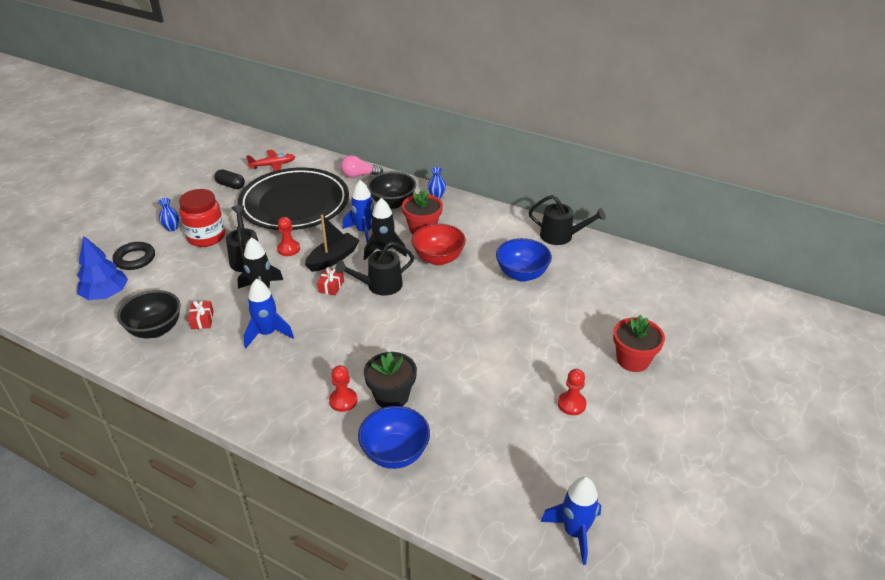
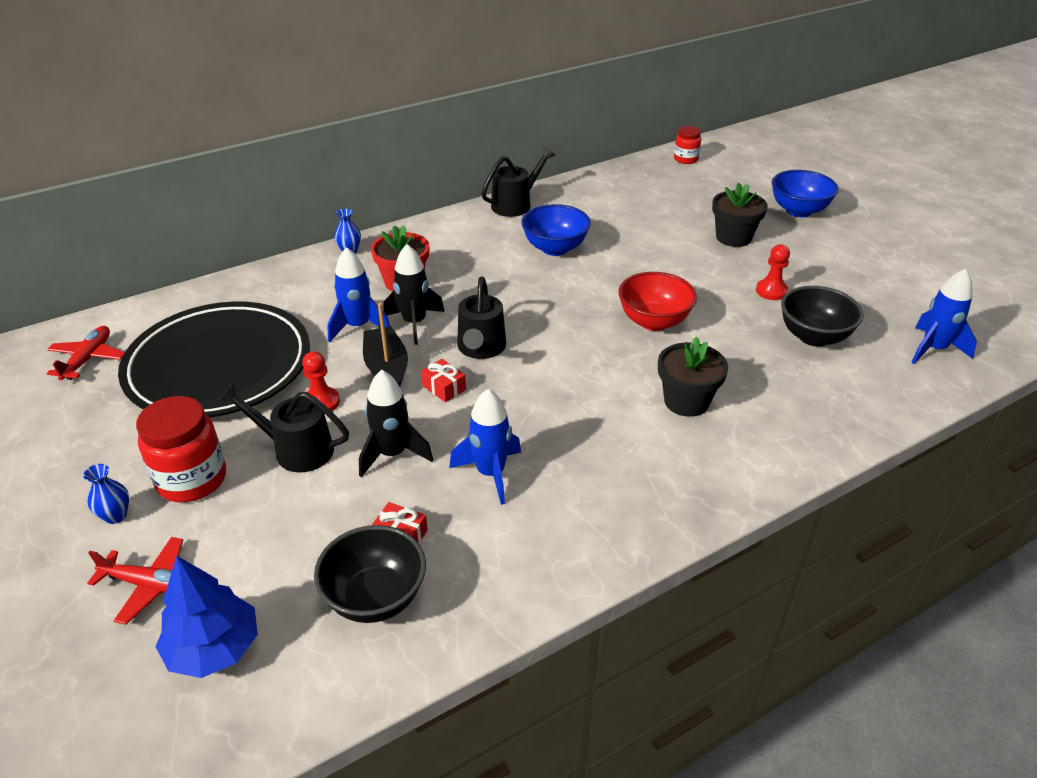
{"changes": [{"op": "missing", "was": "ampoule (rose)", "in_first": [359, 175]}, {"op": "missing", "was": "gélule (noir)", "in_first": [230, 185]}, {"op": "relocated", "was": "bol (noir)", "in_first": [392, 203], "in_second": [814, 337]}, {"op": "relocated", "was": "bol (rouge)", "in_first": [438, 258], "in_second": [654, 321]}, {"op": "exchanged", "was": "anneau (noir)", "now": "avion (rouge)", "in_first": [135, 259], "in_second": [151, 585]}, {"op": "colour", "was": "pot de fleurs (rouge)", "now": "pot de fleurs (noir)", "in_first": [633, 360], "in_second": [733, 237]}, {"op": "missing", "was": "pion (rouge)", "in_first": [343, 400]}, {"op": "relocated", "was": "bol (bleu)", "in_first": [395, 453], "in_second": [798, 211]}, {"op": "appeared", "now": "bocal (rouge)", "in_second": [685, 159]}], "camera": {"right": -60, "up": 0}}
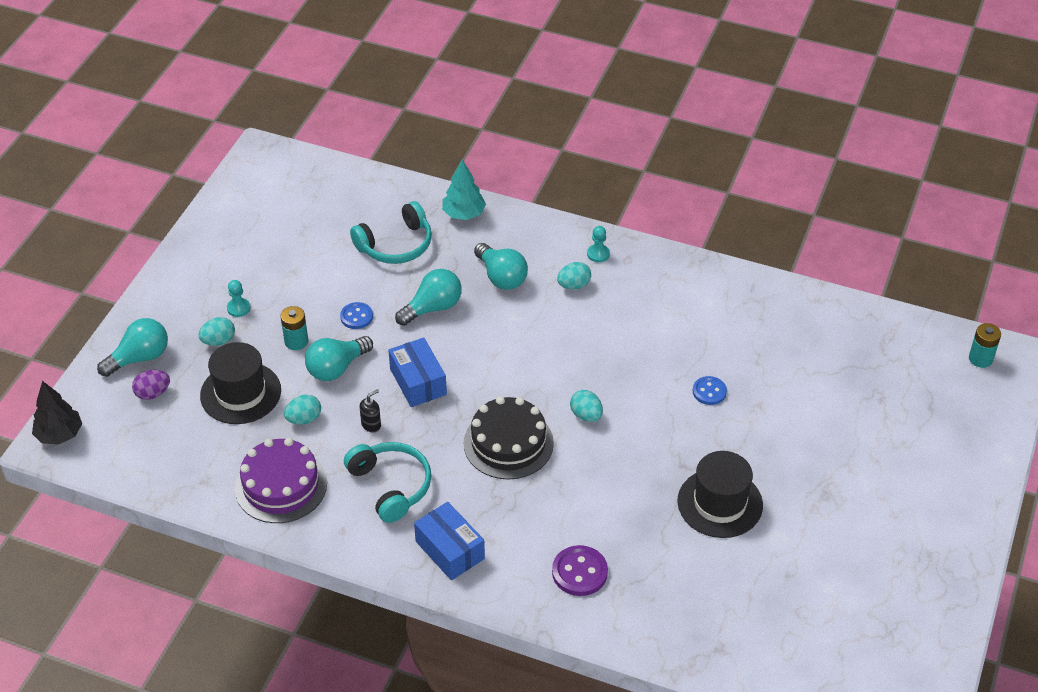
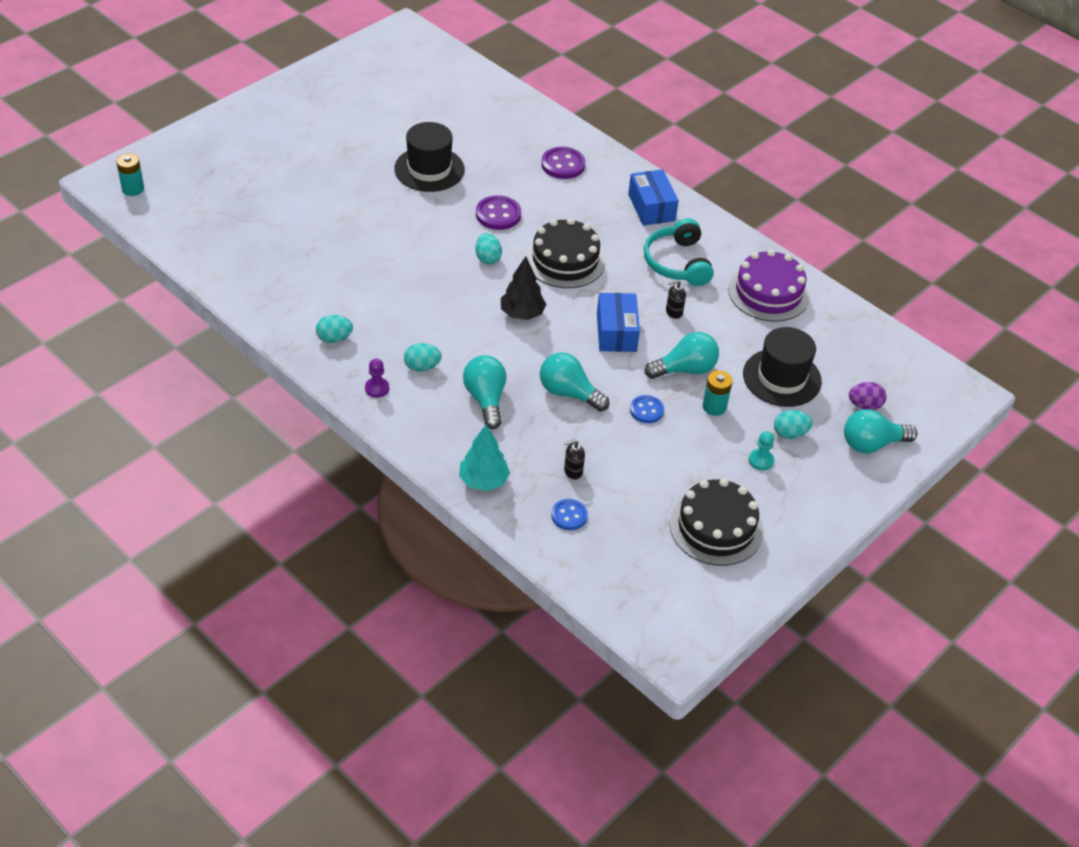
{"changes": [{"op": "exchanged", "was": "casque audio (turquoise)", "now": "distributeur de savon (noir)", "in_first": [396, 245], "in_second": [573, 471]}, {"op": "colour", "was": "pion (turquoise)", "now": "pion (violet)", "in_first": [598, 254], "in_second": [377, 388]}, {"op": "spun", "was": "ampoule (turquoise)", "in_first": [433, 308], "in_second": [569, 393], "clockwise": 45}, {"op": "relocated", "was": "bouton (bleu)", "in_first": [709, 392], "in_second": [569, 516]}, {"op": "relocated", "was": "arbre (noir)", "in_first": [59, 434], "in_second": [522, 314]}, {"op": "relocated", "was": "œuf (turquoise)", "in_first": [304, 419], "in_second": [334, 338]}, {"op": "appeared", "now": "bouton (violet)", "in_second": [498, 214]}, {"op": "appeared", "now": "gâteau (noir)", "in_second": [716, 527]}], "camera": {"right": -160, "up": 0}}
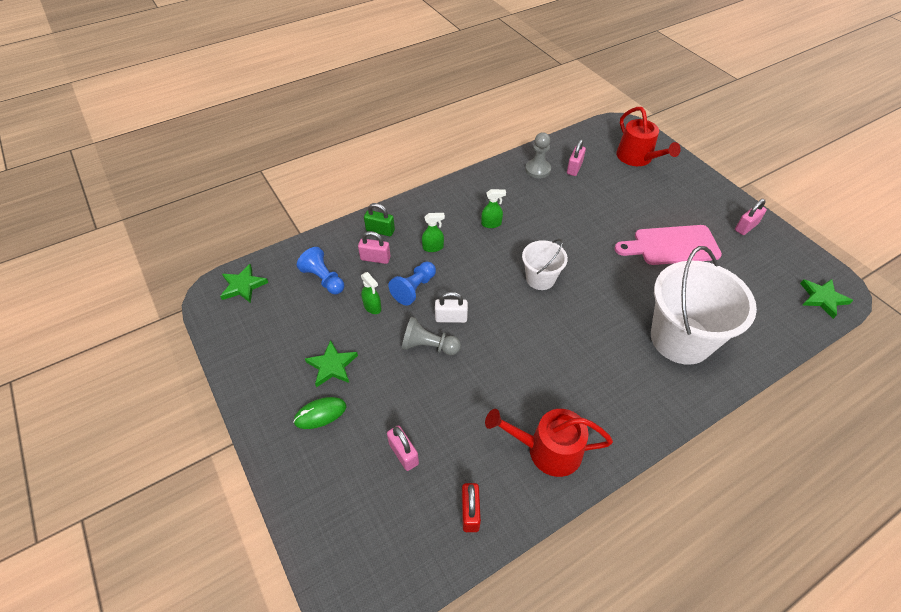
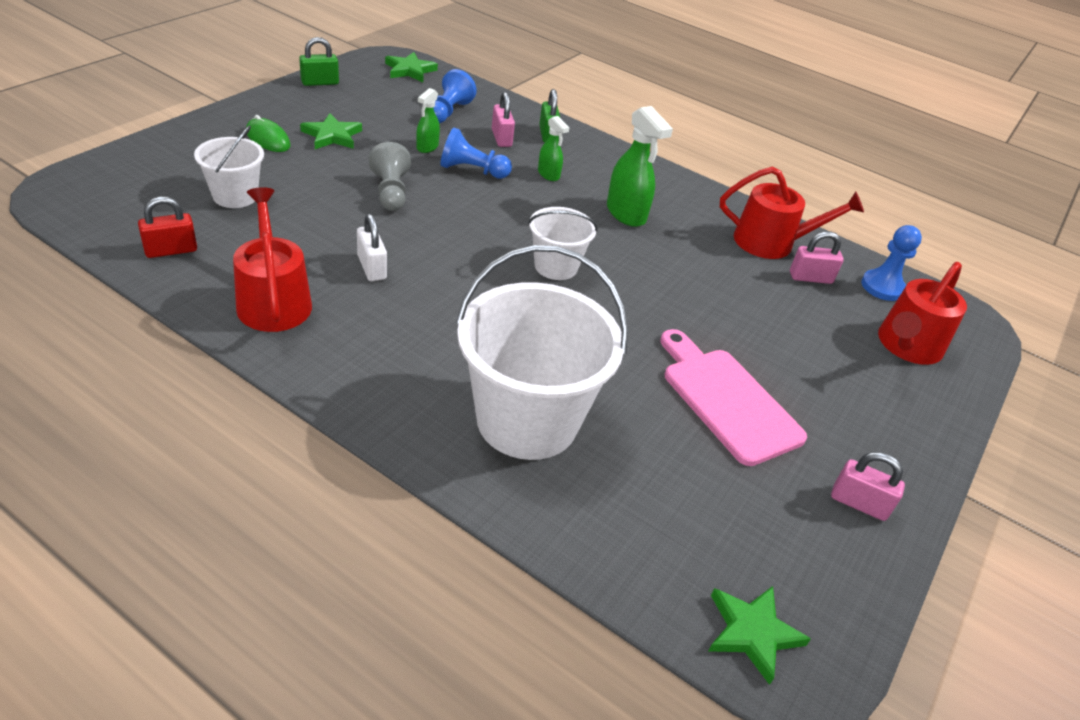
{"changes": [{"op": "exchanged", "was": "pion (gris)", "now": "arrosoir (rouge)", "in_first": [537, 170], "in_second": [771, 242]}, {"op": "size", "was": "vaporisateur (vert)", "in_first": [491, 224], "in_second": [626, 214], "ratio": 1.75}, {"op": "relocated", "was": "cadenas (blanc)", "in_first": [451, 318], "in_second": [371, 267]}, {"op": "exchanged", "was": "cadenas (rose)", "now": "seau (blanc)", "in_first": [403, 453], "in_second": [235, 196]}, {"op": "appeared", "now": "cadenas (vert)", "in_second": [320, 82]}, {"op": "appeared", "now": "pion (bleu)", "in_second": [882, 287]}], "camera": {"right": 60, "up": -10}}
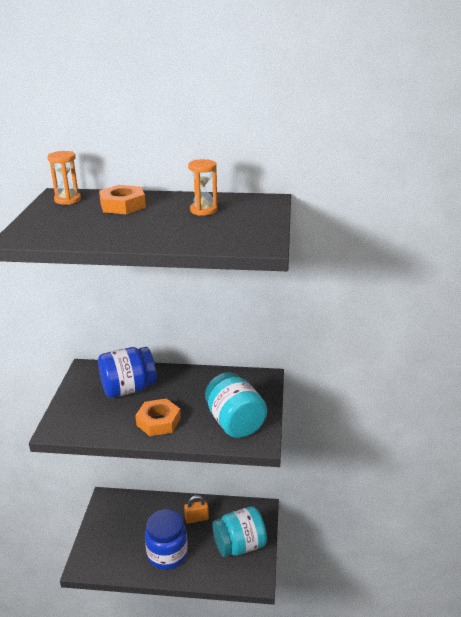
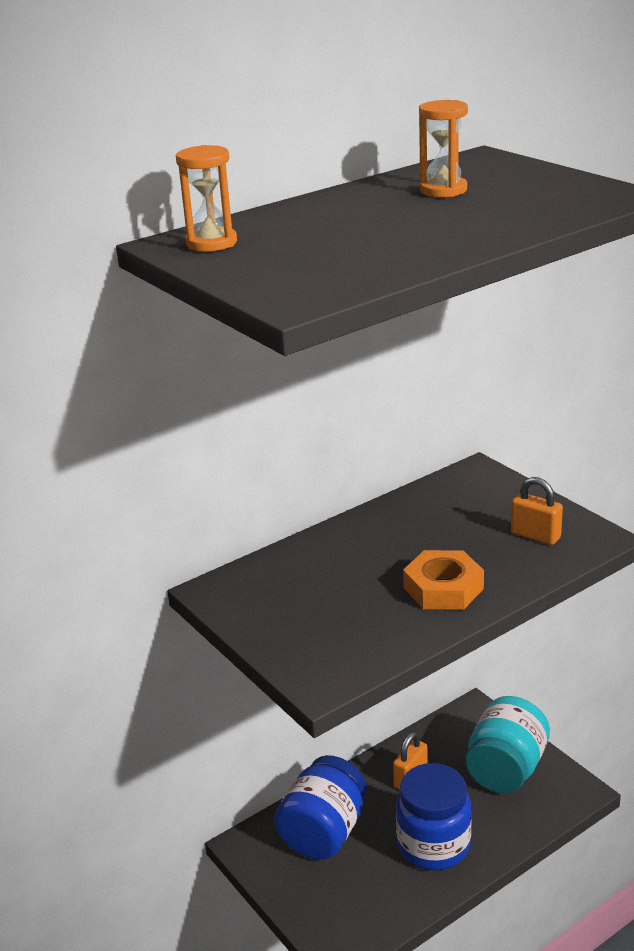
{"changes": [{"op": "missing", "was": "écrou (orange)", "in_first": [123, 205]}, {"op": "relocated", "was": "bocal (bleu)", "in_first": [128, 389], "in_second": [323, 832]}, {"op": "exchanged", "was": "bocal (turquoise)", "now": "cadenas (orange)", "in_first": [235, 423], "in_second": [535, 535]}], "camera": {"right": -40, "up": 0}}
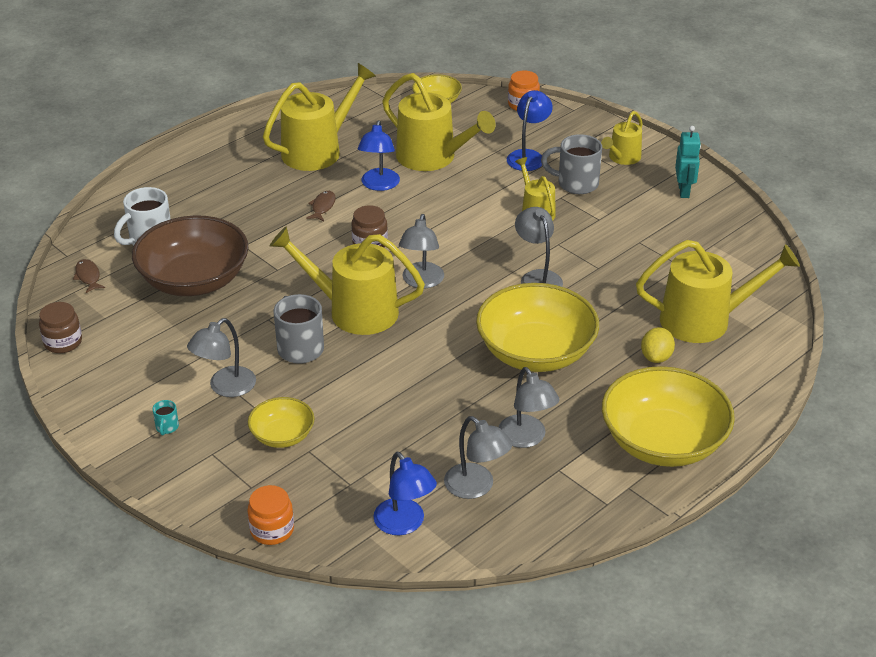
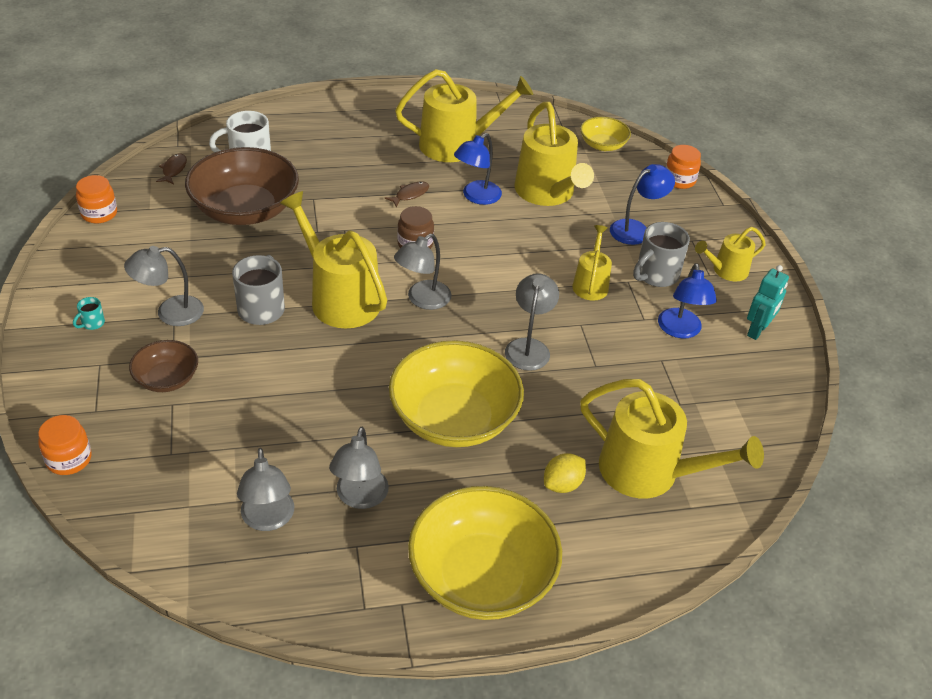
{"changes": [{"op": "spun", "was": "tasse (gris)", "in_first": [576, 184], "in_second": [656, 275], "clockwise": -90}, {"op": "colour", "was": "bocal (marron)", "now": "bocal (orange)", "in_first": [63, 342], "in_second": [99, 213]}, {"op": "colour", "was": "bol (jaune)", "now": "bol (marron)", "in_first": [282, 435], "in_second": [167, 379]}, {"op": "relocated", "was": "lampe (bleu)", "in_first": [404, 524], "in_second": [680, 330]}], "camera": {"right": 30, "up": 5}}
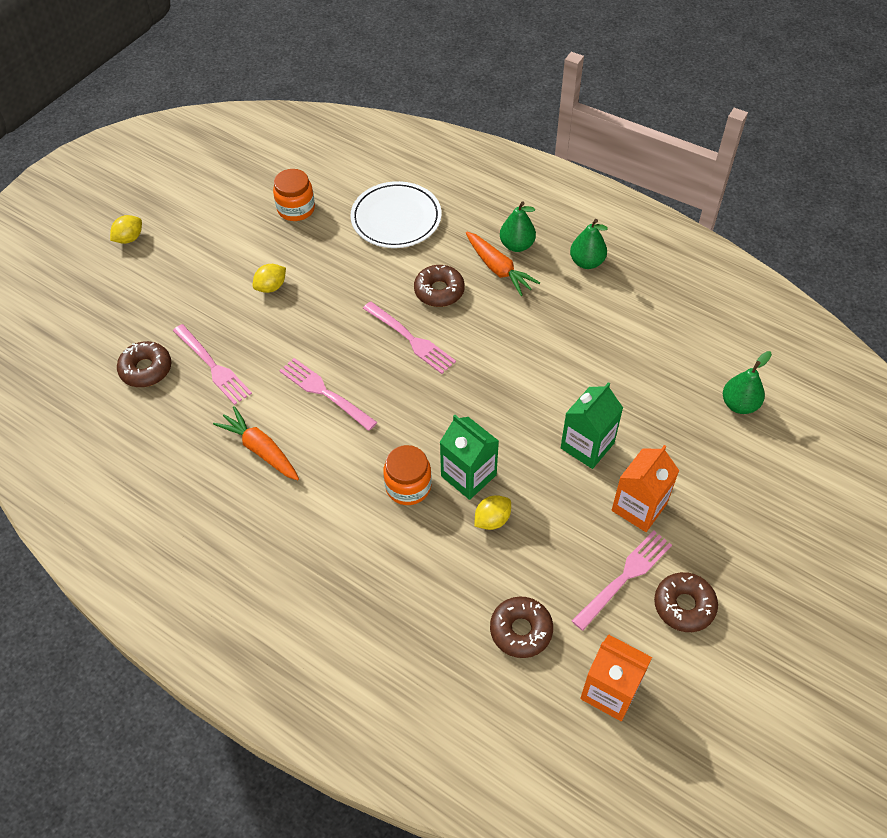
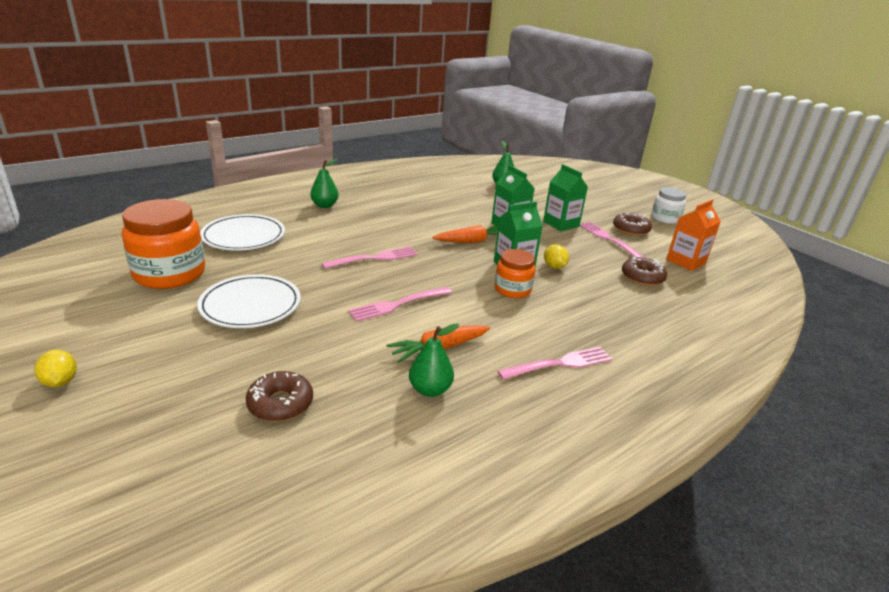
{"changes": [{"op": "size", "was": "bocal (orange)", "in_first": [296, 209], "in_second": [169, 274], "ratio": 1.74}, {"op": "relocated", "was": "poire (vert)", "in_first": [586, 262], "in_second": [430, 390]}, {"op": "relocated", "was": "carotte (orange)", "in_first": [498, 269], "in_second": [472, 241]}, {"op": "exchanged", "was": "citron (jaune)", "now": "assiette (blanc)", "in_first": [271, 287], "in_second": [250, 305]}, {"op": "missing", "was": "beignet (marron)", "in_first": [439, 291]}, {"op": "relocated", "was": "fourchette (rose)", "in_first": [213, 366], "in_second": [559, 364]}, {"op": "colour", "was": "brique de lait (orange)", "now": "brique de lait (vert)", "in_first": [639, 507], "in_second": [561, 224]}, {"op": "appeared", "now": "bocal (blanc)", "in_second": [665, 218]}], "camera": {"right": -75, "up": -25}}
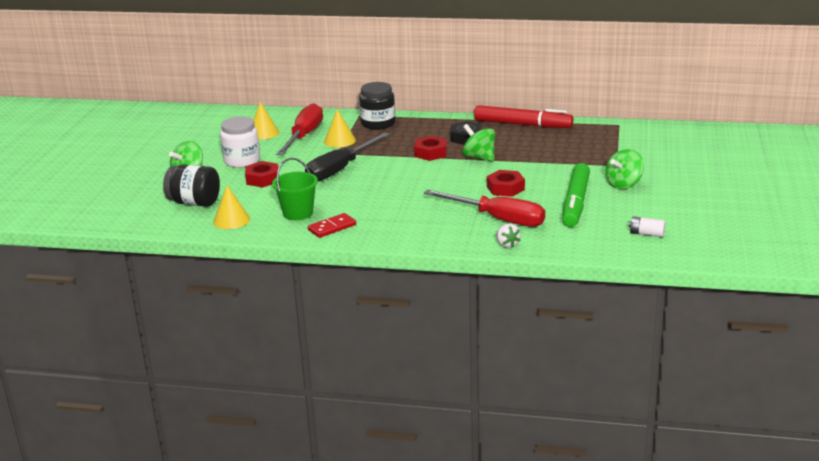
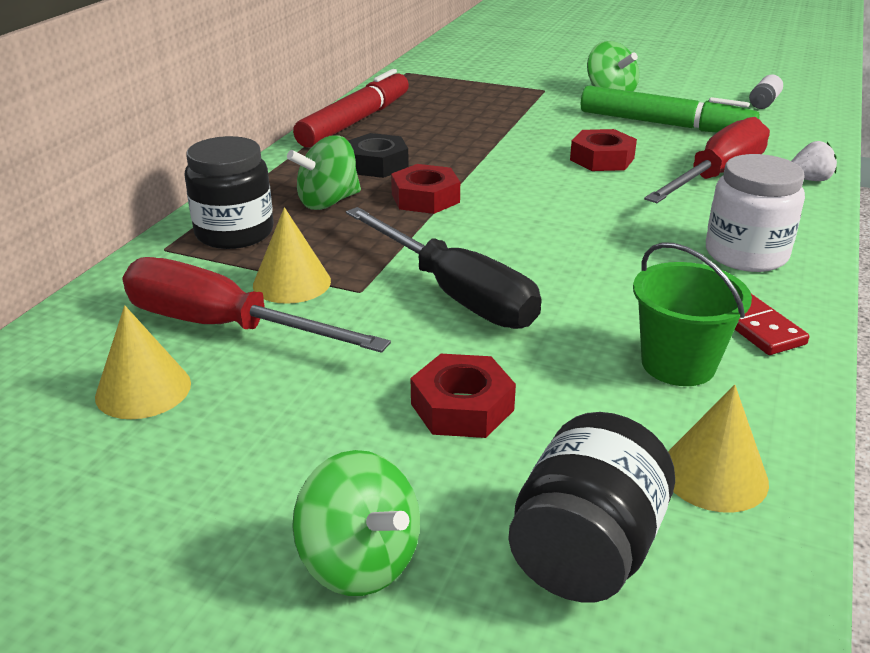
{"changes": [{"op": "relocated", "was": "bocal (blanc)", "in_first": [242, 161], "in_second": [746, 254]}, {"op": "relocated", "was": "toupie (vert)", "in_first": [479, 157], "in_second": [328, 202]}], "camera": {"right": -80, "up": 5}}
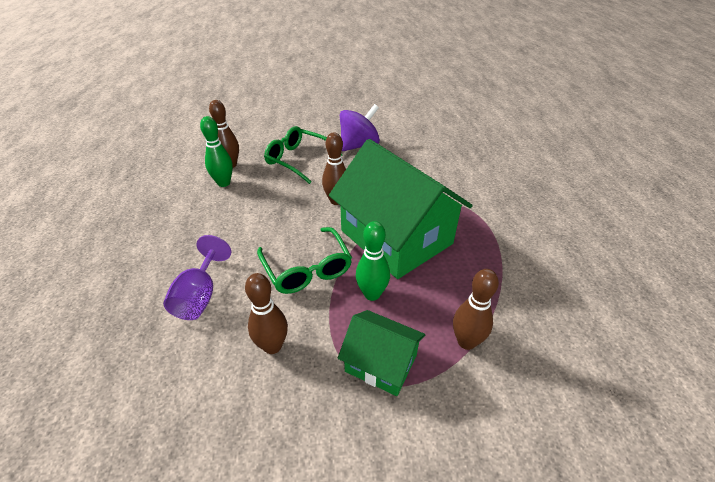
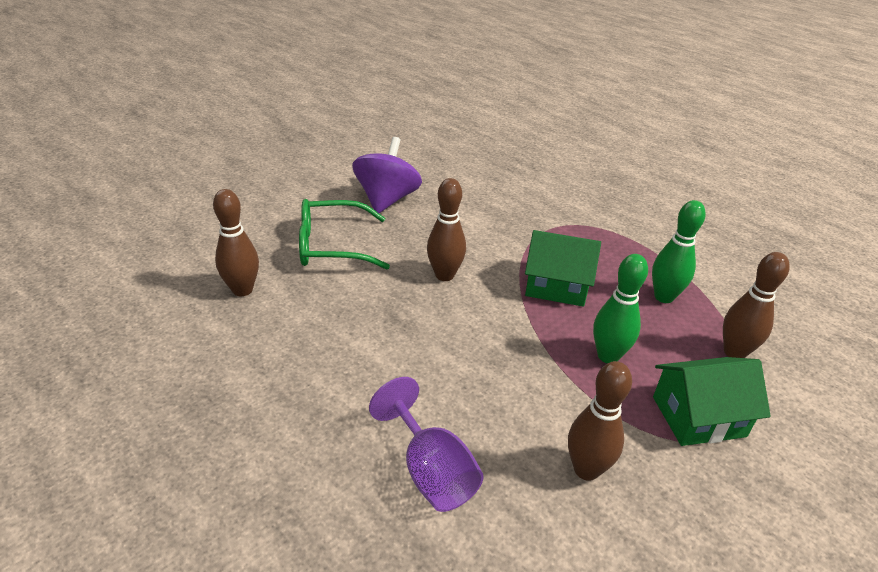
{"changes": [{"op": "relocated", "was": "quille (vert)", "in_first": [224, 183], "in_second": [664, 297]}, {"op": "size", "was": "maison (vert)", "in_first": [396, 237], "in_second": [556, 286], "ratio": 0.51}, {"op": "missing", "was": "lunettes (vert)", "in_first": [307, 269]}], "camera": {"right": -40, "up": -5}}
